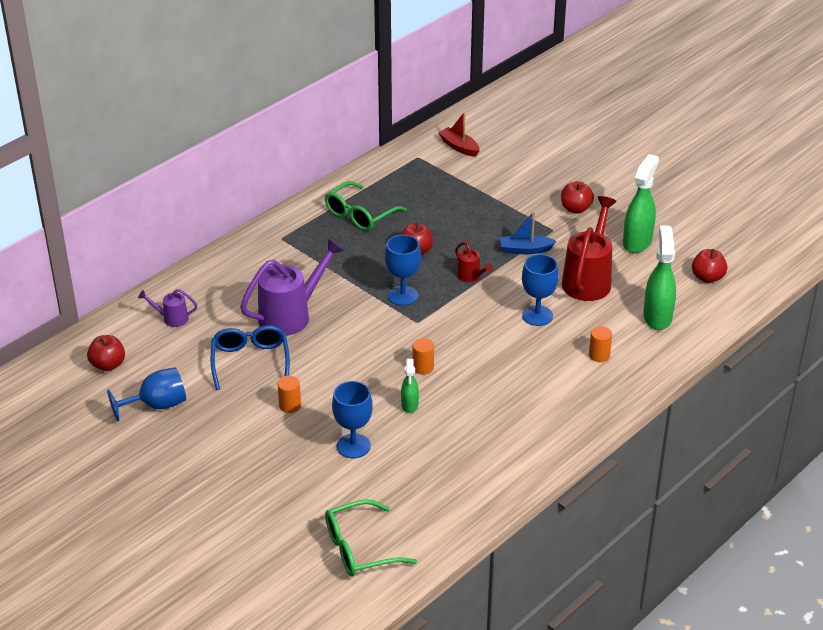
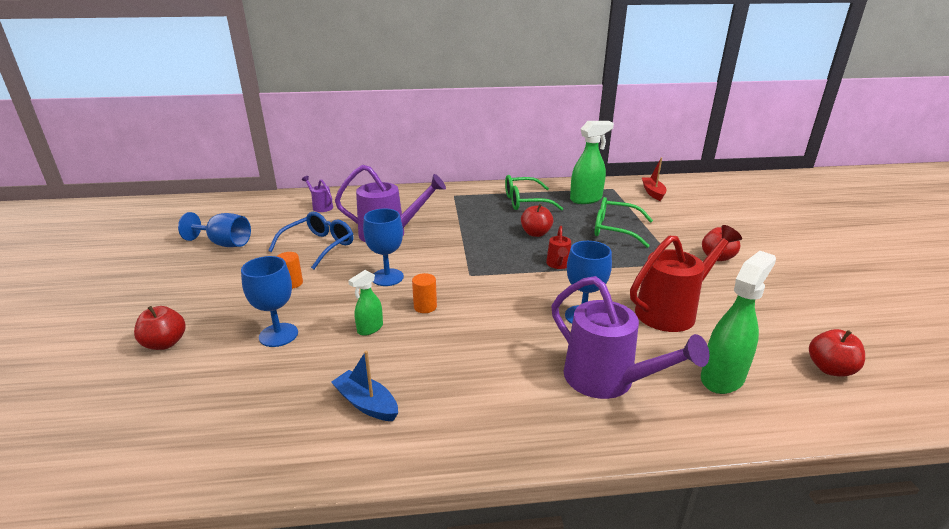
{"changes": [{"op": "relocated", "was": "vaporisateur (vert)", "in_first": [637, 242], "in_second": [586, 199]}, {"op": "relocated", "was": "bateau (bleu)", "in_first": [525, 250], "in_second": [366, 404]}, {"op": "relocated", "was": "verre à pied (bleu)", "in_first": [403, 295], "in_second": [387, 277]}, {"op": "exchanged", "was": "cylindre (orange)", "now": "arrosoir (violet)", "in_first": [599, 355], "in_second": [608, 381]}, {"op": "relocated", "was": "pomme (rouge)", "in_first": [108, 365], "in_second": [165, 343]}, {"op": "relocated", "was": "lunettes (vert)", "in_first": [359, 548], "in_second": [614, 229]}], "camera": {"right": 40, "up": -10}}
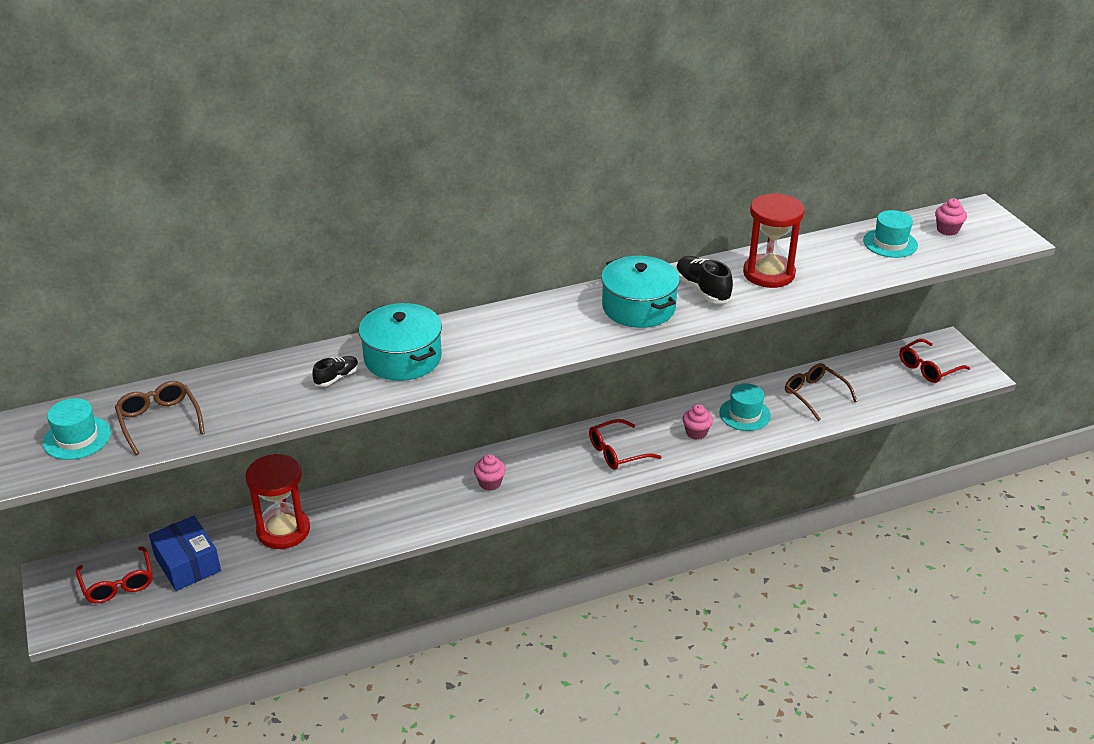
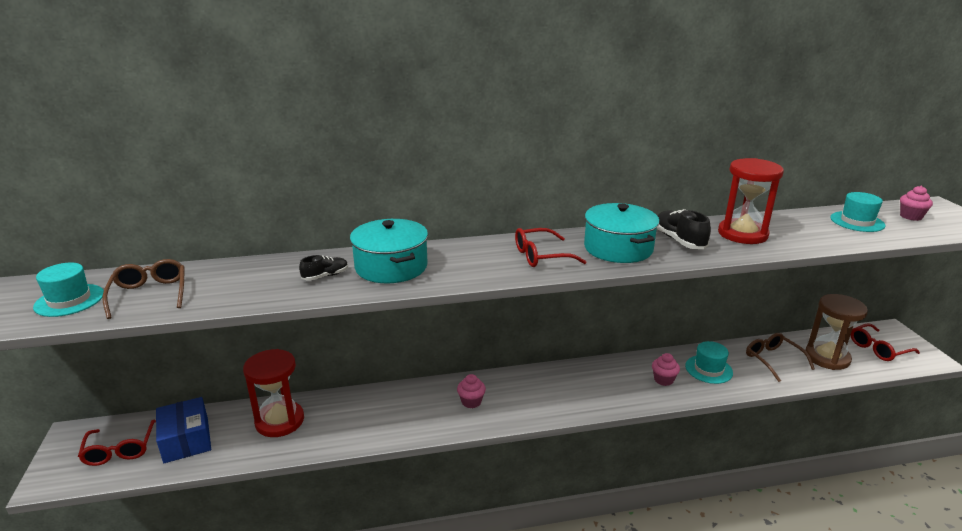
{"changes": [{"op": "relocated", "was": "lunettes (rouge)", "in_first": [617, 452], "in_second": [541, 256]}, {"op": "appeared", "now": "sablier (marron)", "in_second": [827, 357]}], "camera": {"right": 10, "up": -10}}
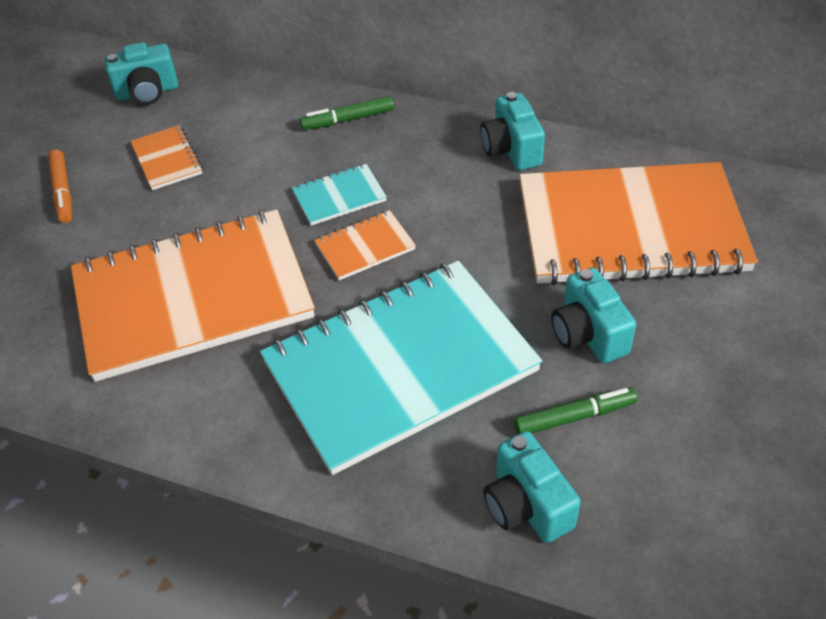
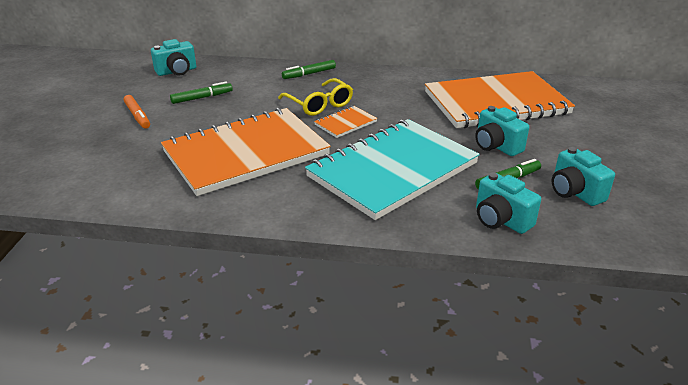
{"changes": [{"op": "relocated", "was": "appareil photo (turquoise)", "in_first": [511, 149], "in_second": [574, 192]}, {"op": "exchanged", "was": "carnet (orange)", "now": "feutre (vert)", "in_first": [167, 159], "in_second": [202, 98]}, {"op": "exchanged", "was": "carnet (turquoise)", "now": "lunettes (jaune)", "in_first": [339, 197], "in_second": [319, 104]}], "camera": {"right": -15, "up": -15}}
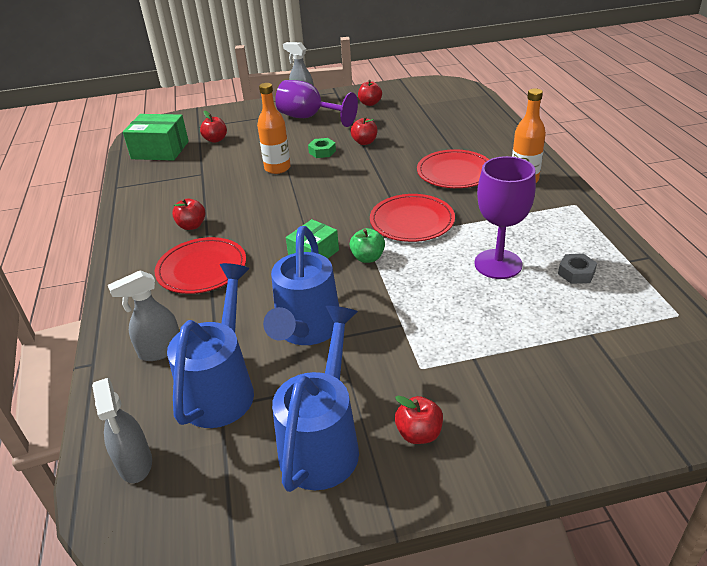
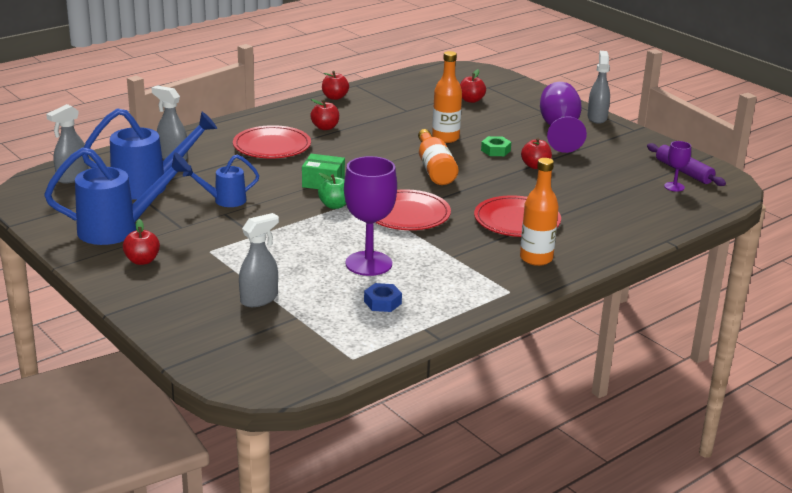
{"changes": [{"op": "relocated", "was": "pomme (rouge)", "in_first": [370, 103], "in_second": [335, 97]}, {"op": "missing", "was": "boîte (vert)", "in_first": [160, 150]}, {"op": "size", "was": "arrosoir (bleu)", "in_first": [306, 330], "in_second": [225, 200], "ratio": 0.56}, {"op": "colour", "was": "écrou (gris)", "now": "écrou (bleu)", "in_first": [576, 273], "in_second": [382, 302]}, {"op": "appeared", "now": "bouteille (orange)", "in_second": [435, 169]}, {"op": "appeared", "now": "verre à pied (violet)", "in_second": [674, 187]}, {"op": "appeared", "now": "rouleau à pâtisserie (violet)", "in_second": [684, 171]}, {"op": "appeared", "now": "vaporisateur (gris)", "in_second": [259, 299]}], "camera": {"right": 60, "up": -10}}
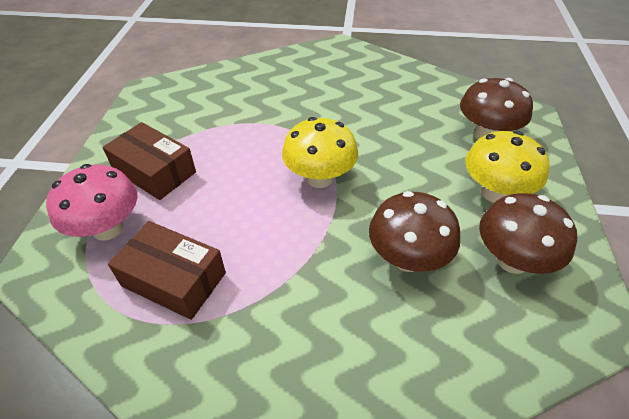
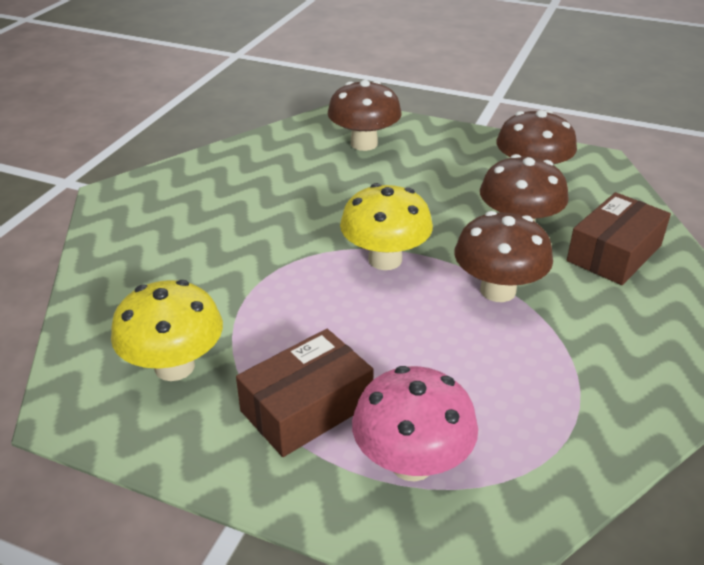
{"changes": [{"op": "relocated", "was": "champignon (jaune)", "in_first": [495, 192], "in_second": [174, 366]}, {"op": "relocated", "was": "boîte (marron)", "in_first": [174, 279], "in_second": [614, 253]}, {"op": "appeared", "now": "champignon (marron)", "in_second": [498, 290]}], "camera": {"right": -75, "up": -10}}
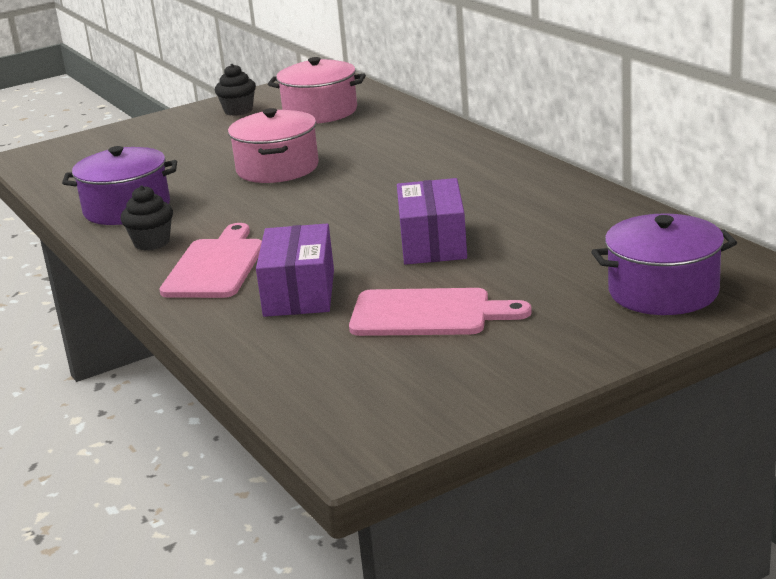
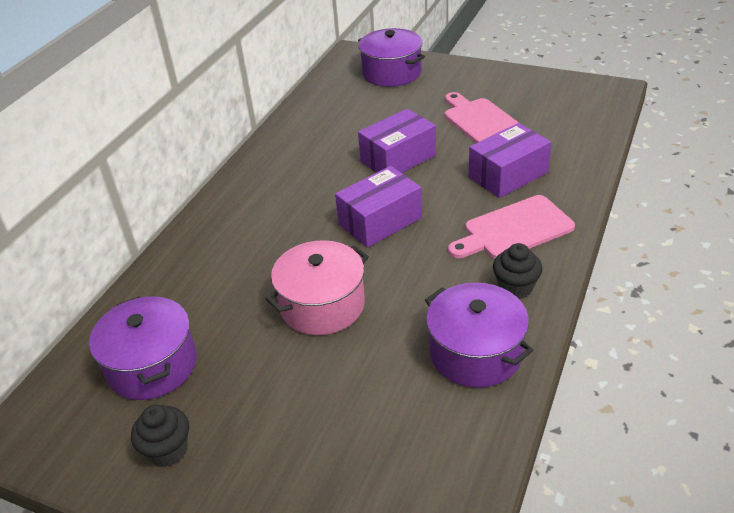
{"changes": [{"op": "colour", "was": "marmite (rose)", "now": "marmite (violet)", "in_first": [320, 112], "in_second": [152, 365]}, {"op": "appeared", "now": "boîte (violet)", "in_second": [380, 221]}], "camera": {"right": -125, "up": 15}}
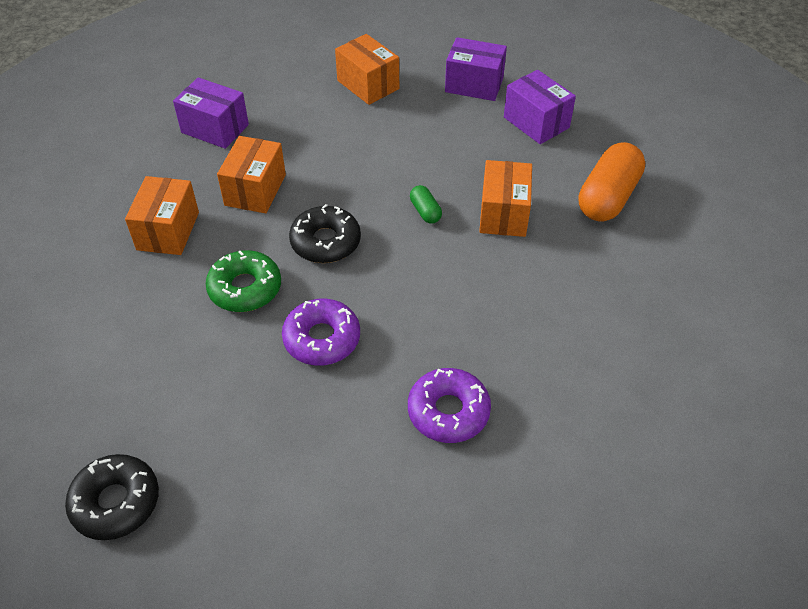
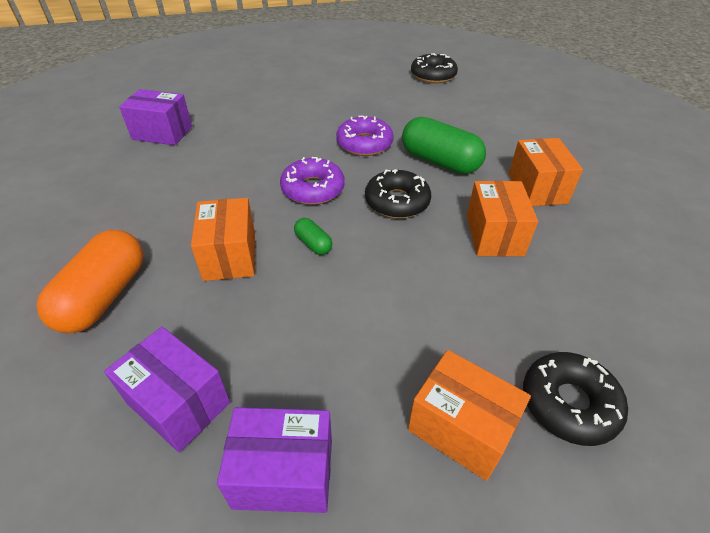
{"changes": [{"op": "relocated", "was": "boîte (violet)", "in_first": [215, 128], "in_second": [162, 133]}, {"op": "exchanged", "was": "beignet (vert)", "now": "gélule (vert)", "in_first": [245, 288], "in_second": [439, 162]}, {"op": "relocated", "was": "beignet (violet)", "in_first": [448, 411], "in_second": [313, 189]}, {"op": "appeared", "now": "beignet (noir)", "in_second": [569, 403]}], "camera": {"right": 165, "up": -5}}
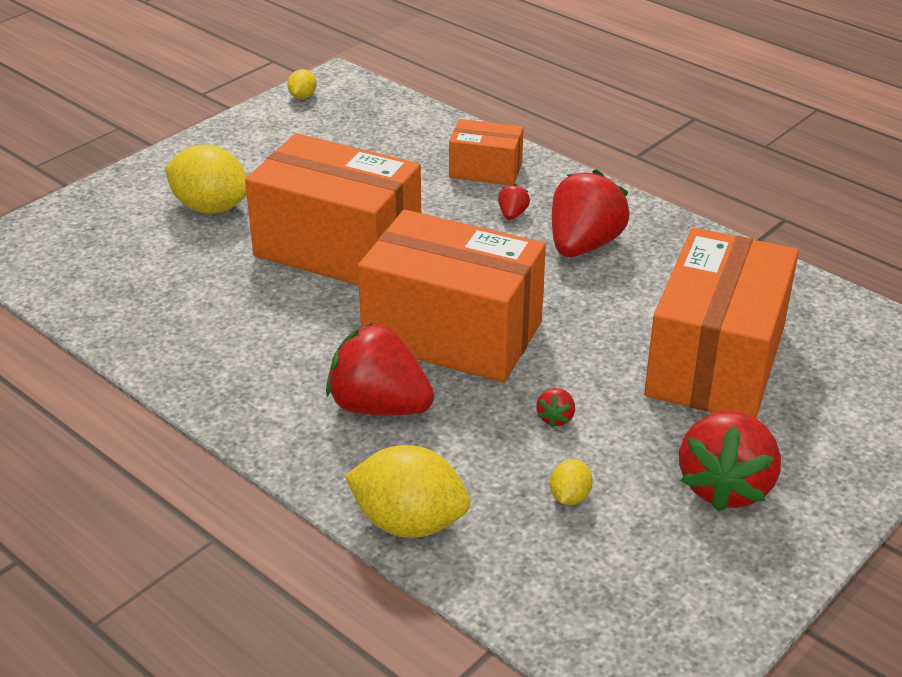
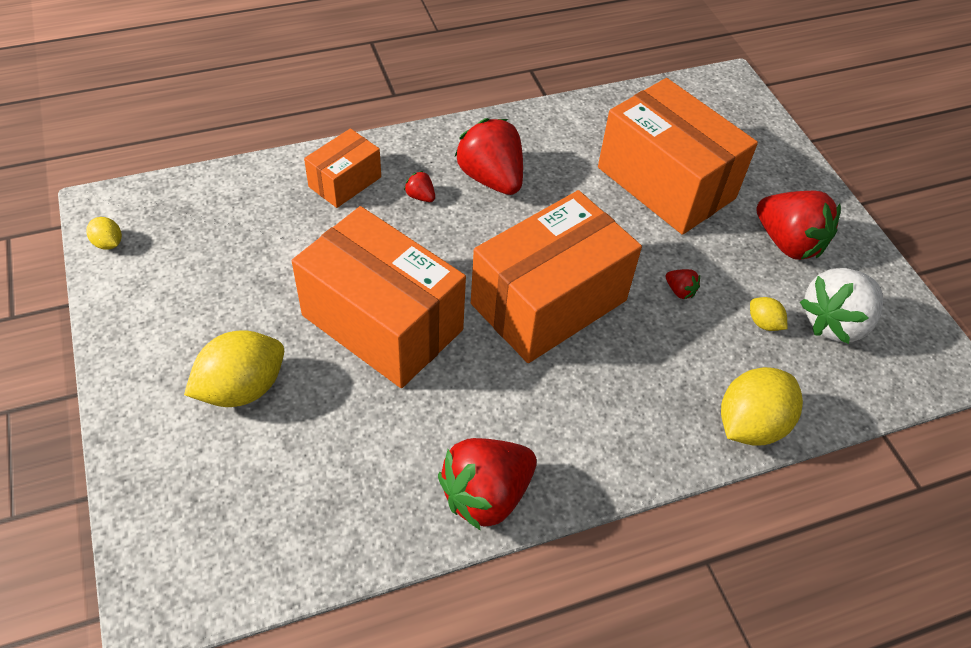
{"changes": [{"op": "spun", "was": "boîte (orange)", "in_first": [338, 248], "in_second": [382, 322], "clockwise": 75}, {"op": "relocated", "was": "fraise (rouge)", "in_first": [379, 406], "in_second": [486, 495]}, {"op": "appeared", "now": "fraise (blanc)", "in_second": [834, 322]}], "camera": {"right": -65, "up": 15}}
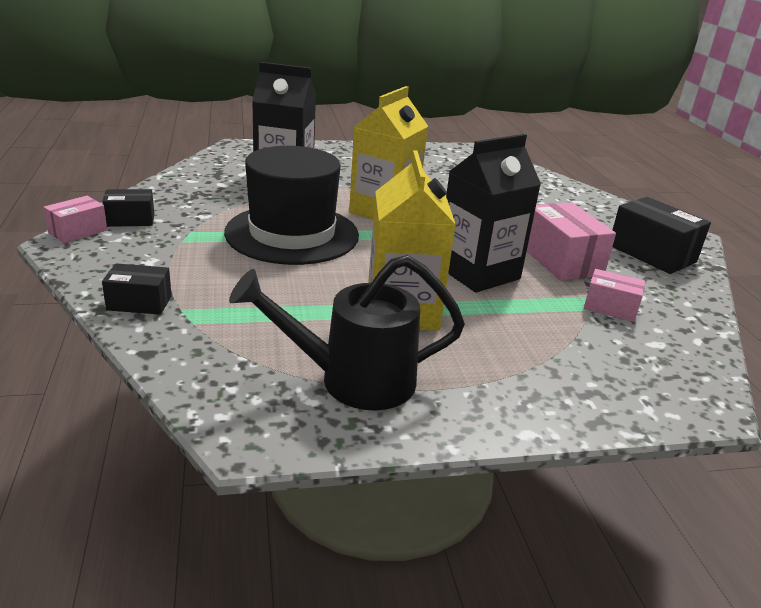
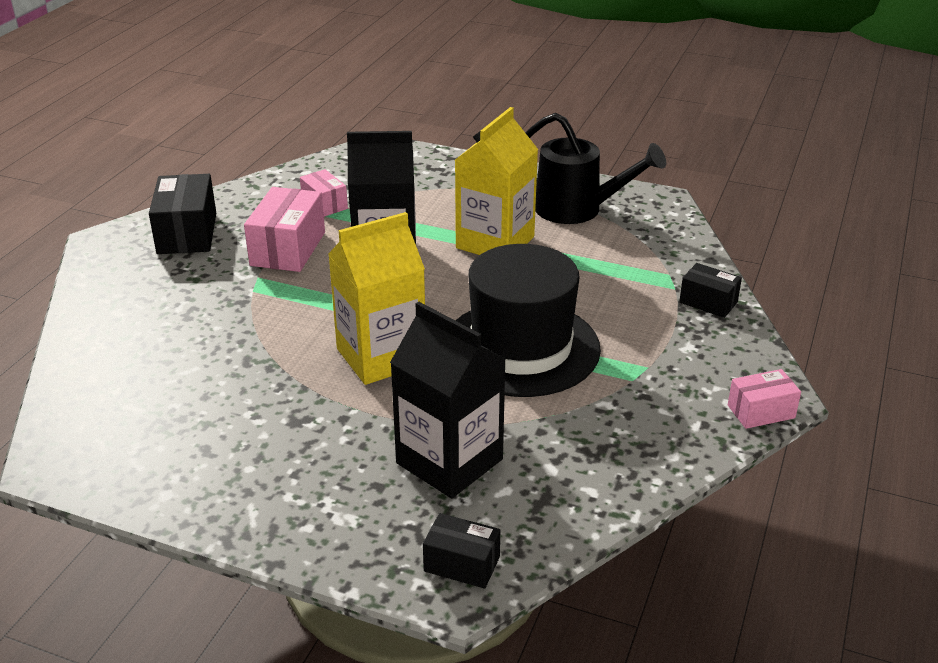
{"changes": [{"op": "relocated", "was": "boîte (noir)", "in_first": [130, 220], "in_second": [462, 564]}], "camera": {"right": -145, "up": 5}}
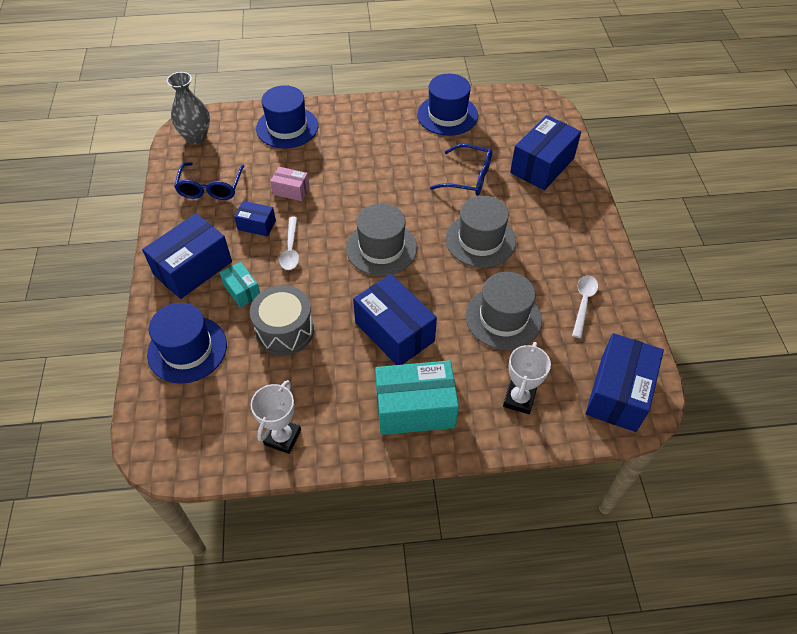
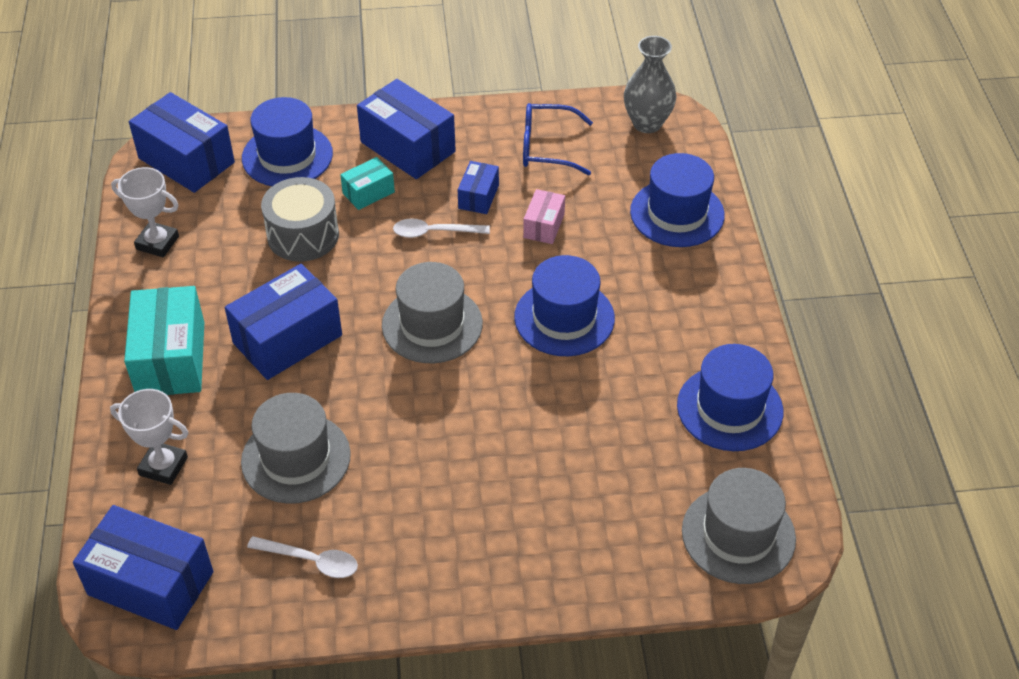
{"changes": [{"op": "relocated", "was": "boîte (bleu)", "in_first": [542, 165], "in_second": [186, 160]}, {"op": "missing", "was": "lunettes (bleu)", "in_first": [469, 177]}, {"op": "relocated", "was": "chapeau (gris)", "in_first": [480, 240], "in_second": [738, 535]}, {"op": "appeared", "now": "chapeau (bleu)", "in_second": [564, 318]}], "camera": {"right": 90, "up": -5}}
